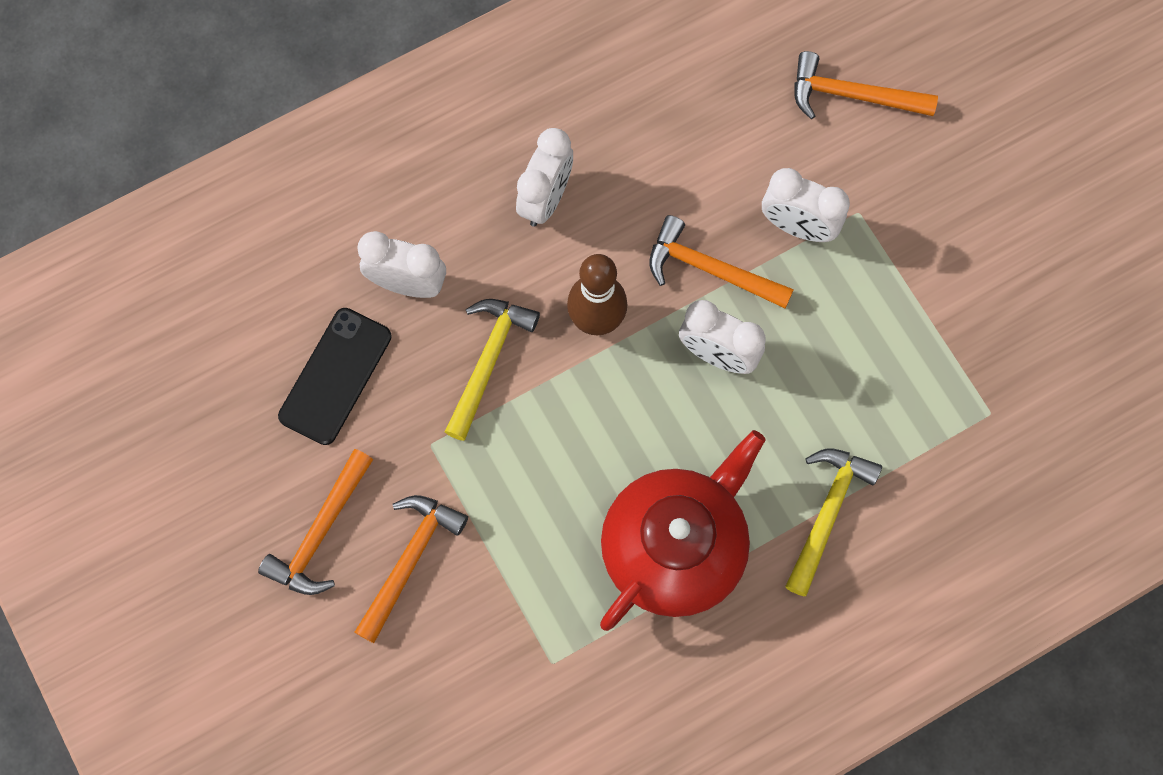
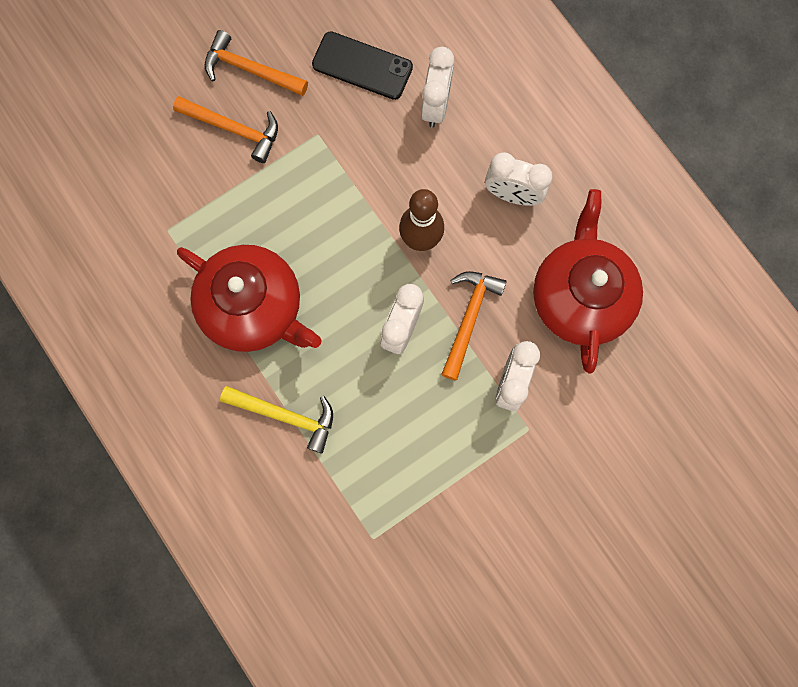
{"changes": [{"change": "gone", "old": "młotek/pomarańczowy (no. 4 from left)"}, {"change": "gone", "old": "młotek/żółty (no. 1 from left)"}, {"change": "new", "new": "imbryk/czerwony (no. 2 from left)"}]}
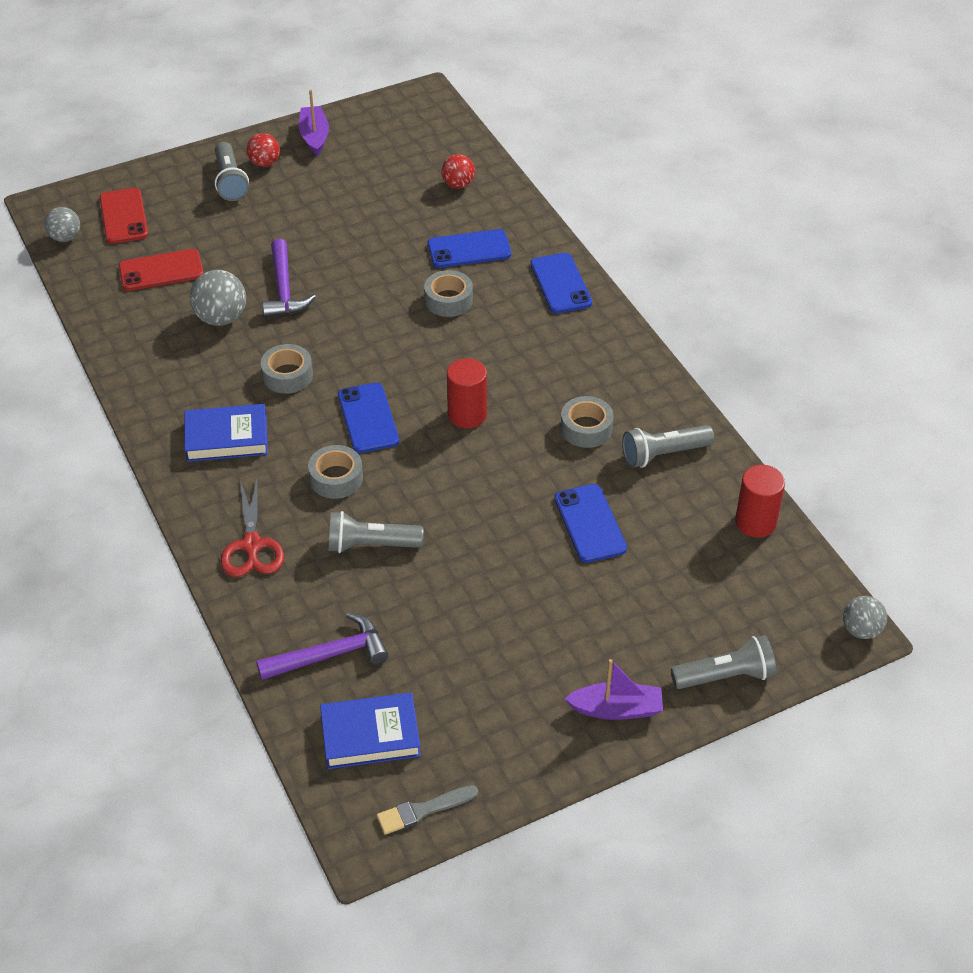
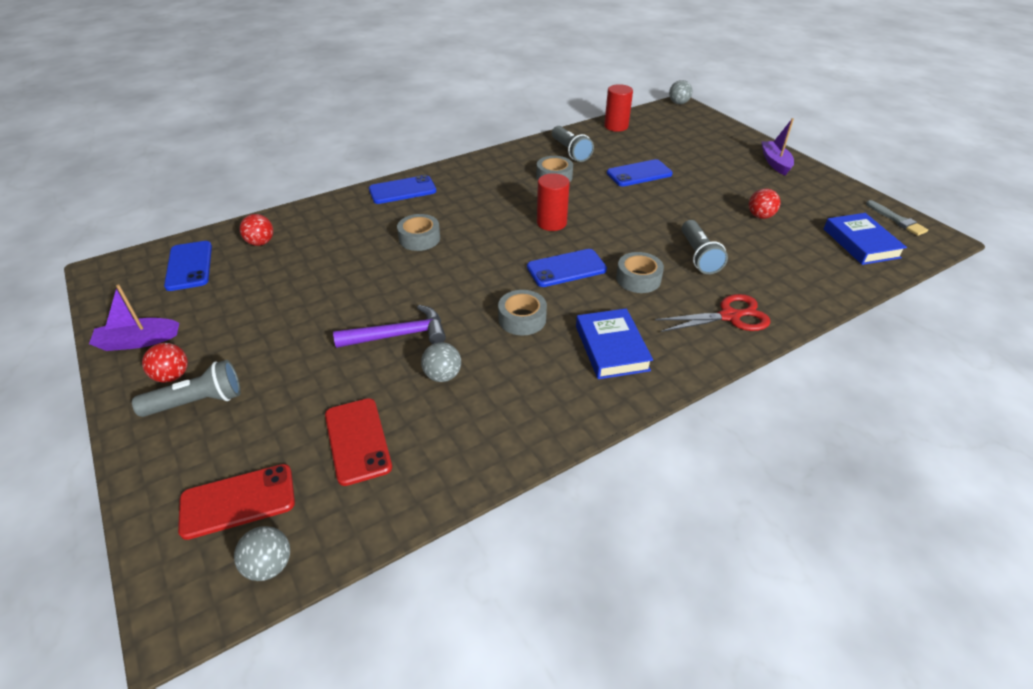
{"changes": [{"change": "shifted", "old": "telefon/niebieski (no. 2 from left in the first image)", "new": "telefon/niebieski (no. 1 from left)"}, {"change": "scaled", "old": "piłka/szary (no. 2 from left)", "factor": 0.66}, {"change": "gone", "old": "młotek/fioletowy (no. 2 from left)"}, {"change": "gone", "old": "latarka/szary (no. 4 from left)"}, {"change": "new", "new": "piłka/czerwony (no. 3 from left)"}]}
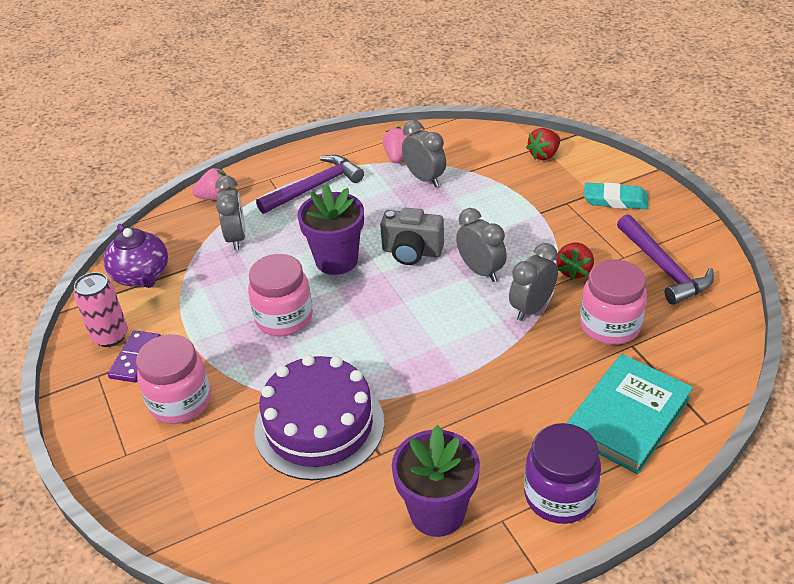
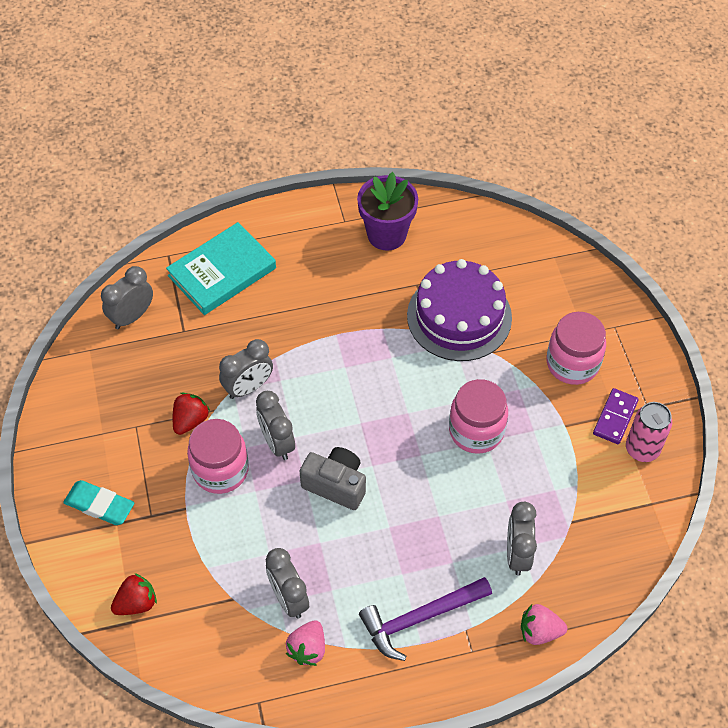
{"changes": [{"change": "gone", "old": "doniczka/fioletowy (no. 1 from left)"}, {"change": "gone", "old": "młotek/fioletowy (no. 2 from left)"}, {"change": "gone", "old": "imbryk/fioletowy"}, {"change": "shifted", "old": "słoik/różowy (no. 3 from left in the first image)", "new": "słoik/różowy (no. 1 from left)"}, {"change": "gone", "old": "słoik/fioletowy"}, {"change": "new", "new": "budzik/szary (no. 1 from left)"}]}
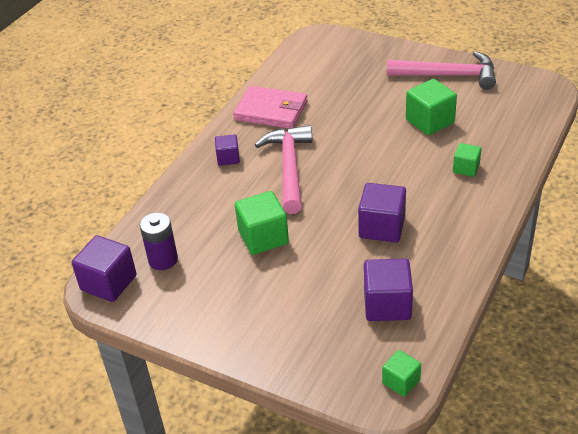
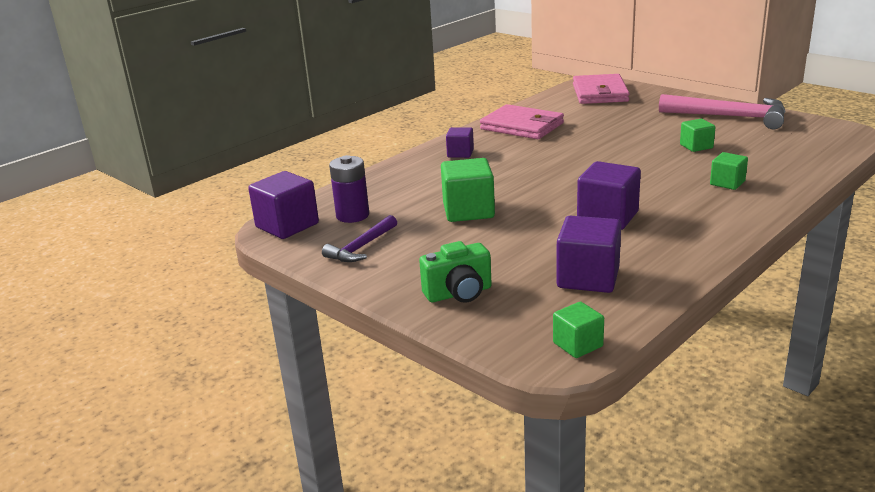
{"changes": [{"change": "scaled", "old": "sześcian/zielony (no. 3 from left)", "factor": 0.59}, {"change": "gone", "old": "młotek/różowy (no. 1 from left)"}, {"change": "new", "new": "portfel/różowy (no. 2 from left)"}, {"change": "new", "new": "młotek/fioletowy"}, {"change": "new", "new": "aparat fotograficzny/zielony"}]}
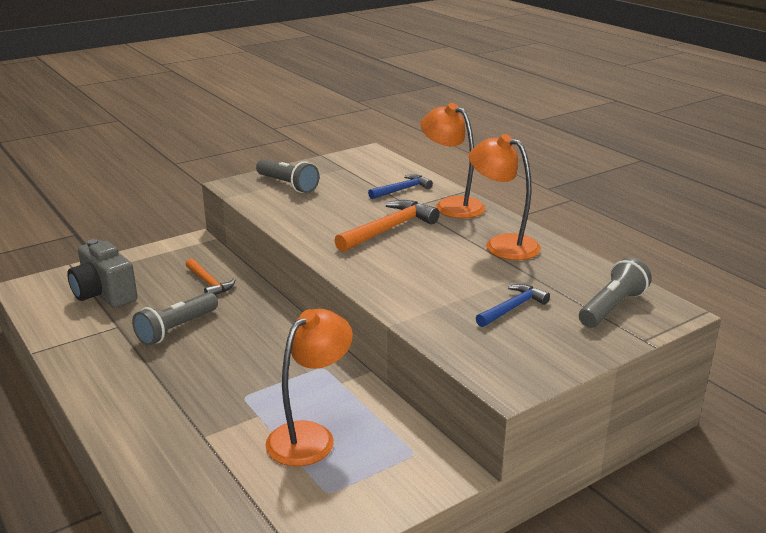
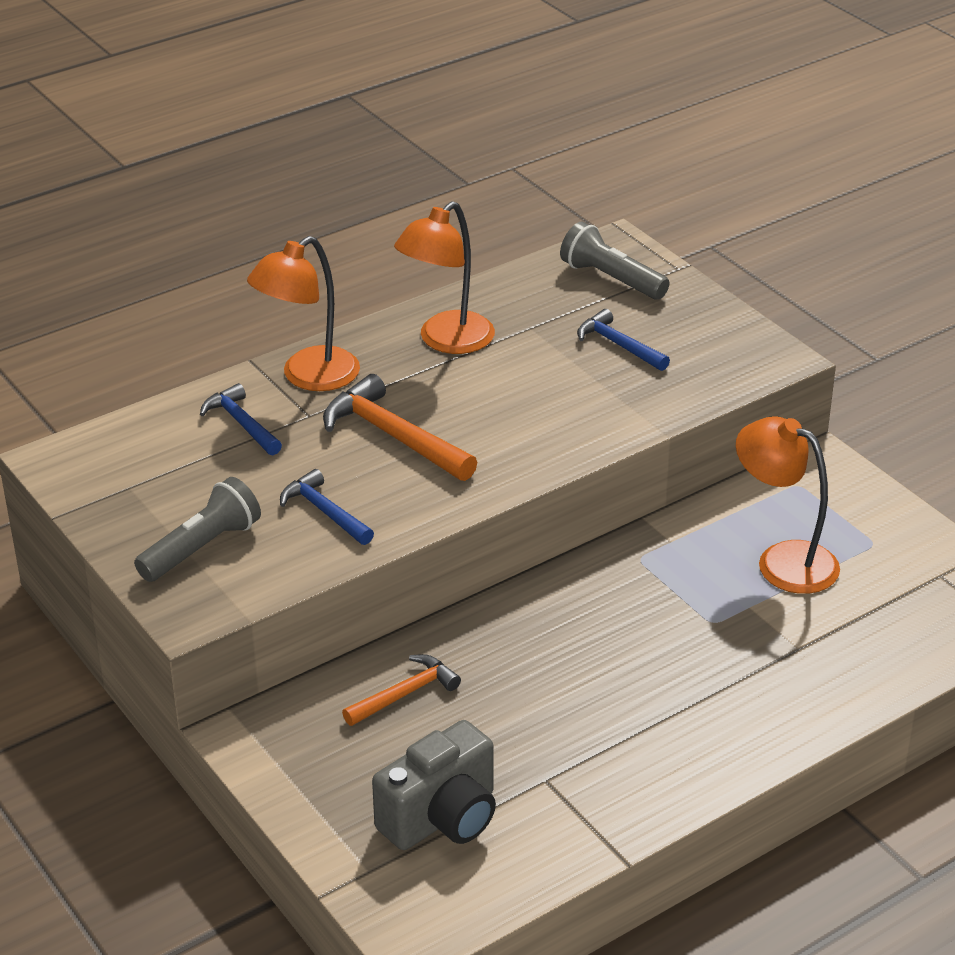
{"changes": [{"change": "gone", "old": "latarka/szary (no. 1 from left)"}, {"change": "new", "new": "młotek/niebieski (no. 2 from left)"}]}
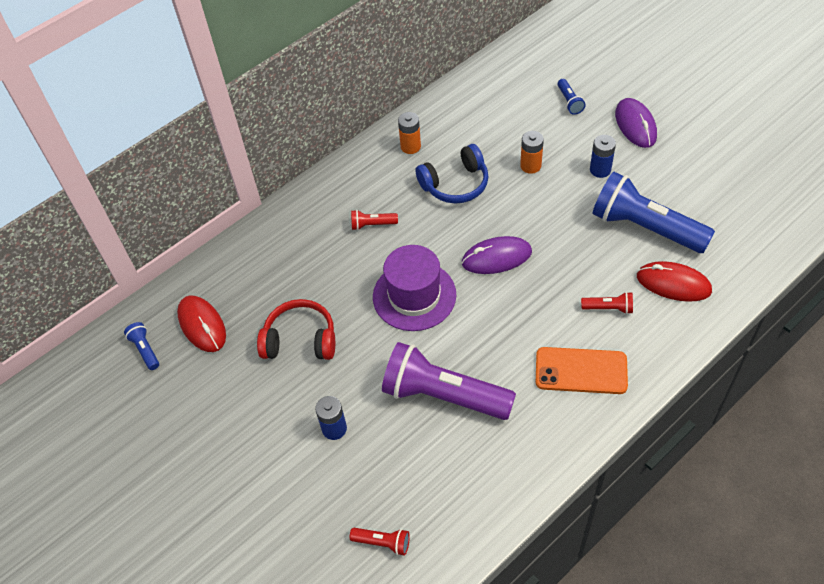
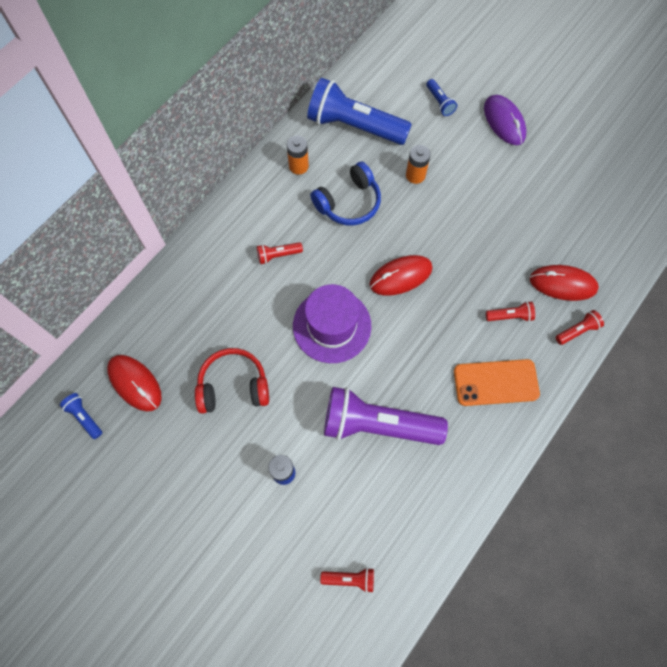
{"changes": [{"change": "gone", "old": "bateria/niebieski (no. 2 from left)"}, {"change": "shifted", "old": "latarka/niebieski (no. 3 from left in the first image)", "new": "latarka/niebieski (no. 2 from left)"}, {"change": "repainted", "old": "myszka/fioletowy (no. 1 from left)", "new": "myszka/czerwony (no. 2 from left)"}, {"change": "new", "new": "latarka/czerwony (no. 4 from left)"}]}
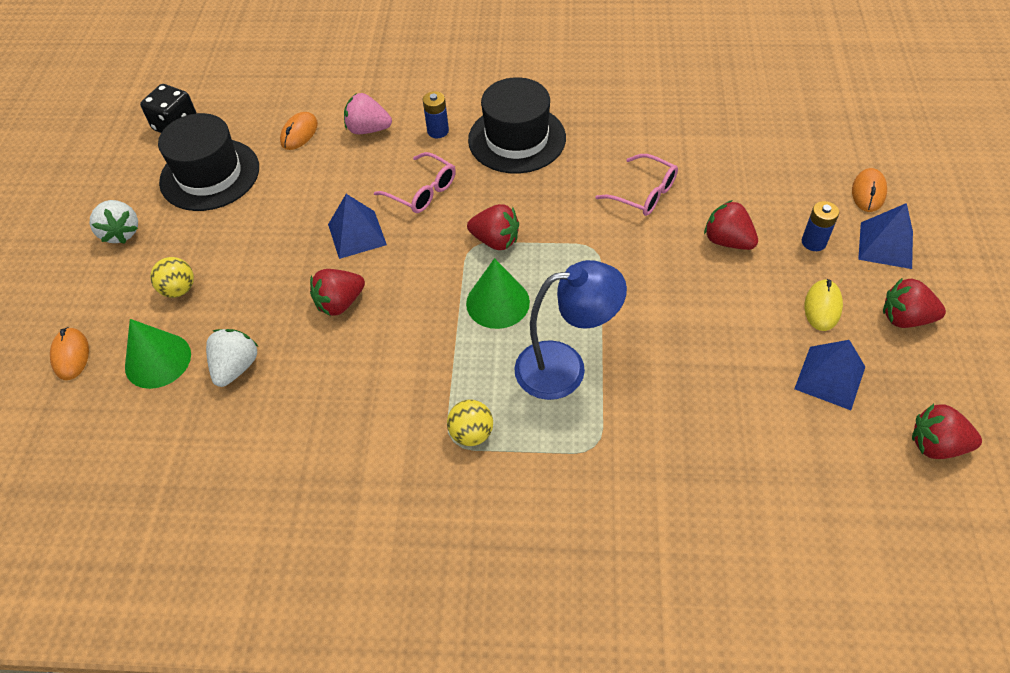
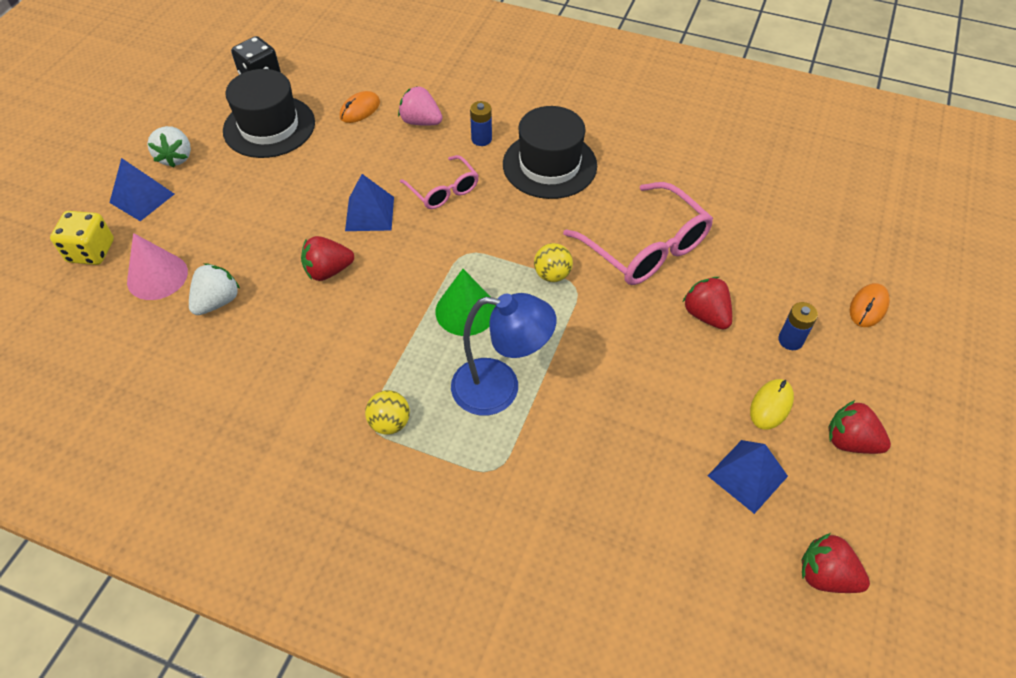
{"changes": [{"change": "scaled", "old": "okulary/różowy (no. 2 from left)", "factor": 1.72}, {"change": "shifted", "old": "piramida/niebieski (no. 3 from left in the first image)", "new": "piramida/niebieski (no. 1 from left)"}, {"change": "gone", "old": "truskawka/czerwony (no. 2 from left)"}, {"change": "shifted", "old": "piłka/żółty (no. 1 from left in the first image)", "new": "piłka/żółty (no. 2 from left)"}, {"change": "repainted", "old": "stożek/zielony (no. 1 from left)", "new": "stożek/różowy"}, {"change": "swapped", "old": "myszka/pomarańczowy (no. 1 from left)", "new": "kostka do gry/żółty"}]}
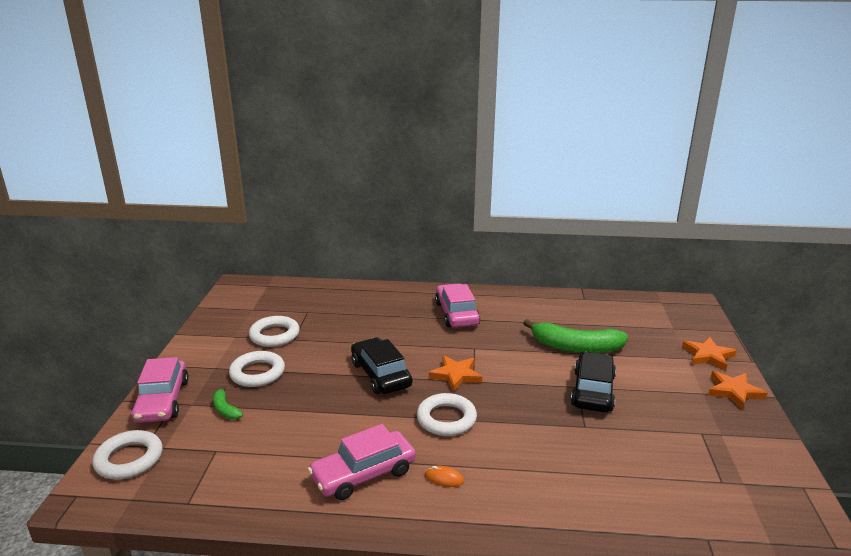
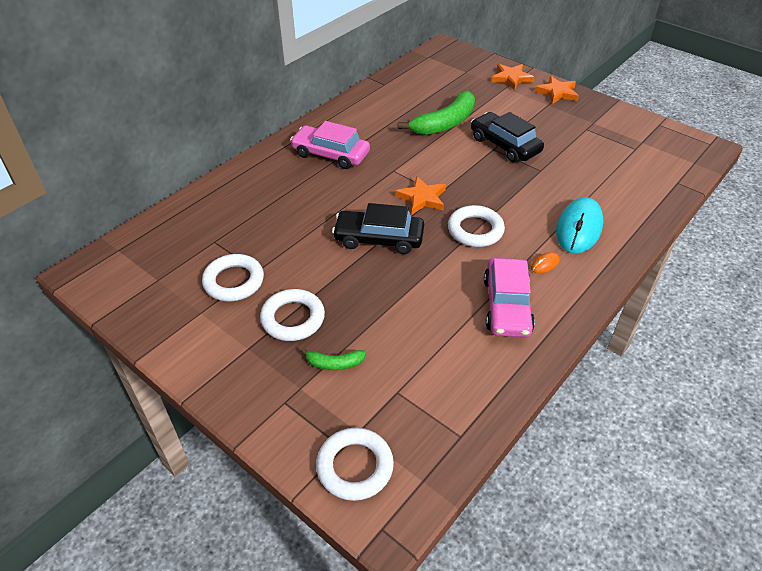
{"changes": [{"change": "gone", "old": "samochód/różowy (no. 1 from left)"}, {"change": "new", "new": "myszka/turkusowy"}]}
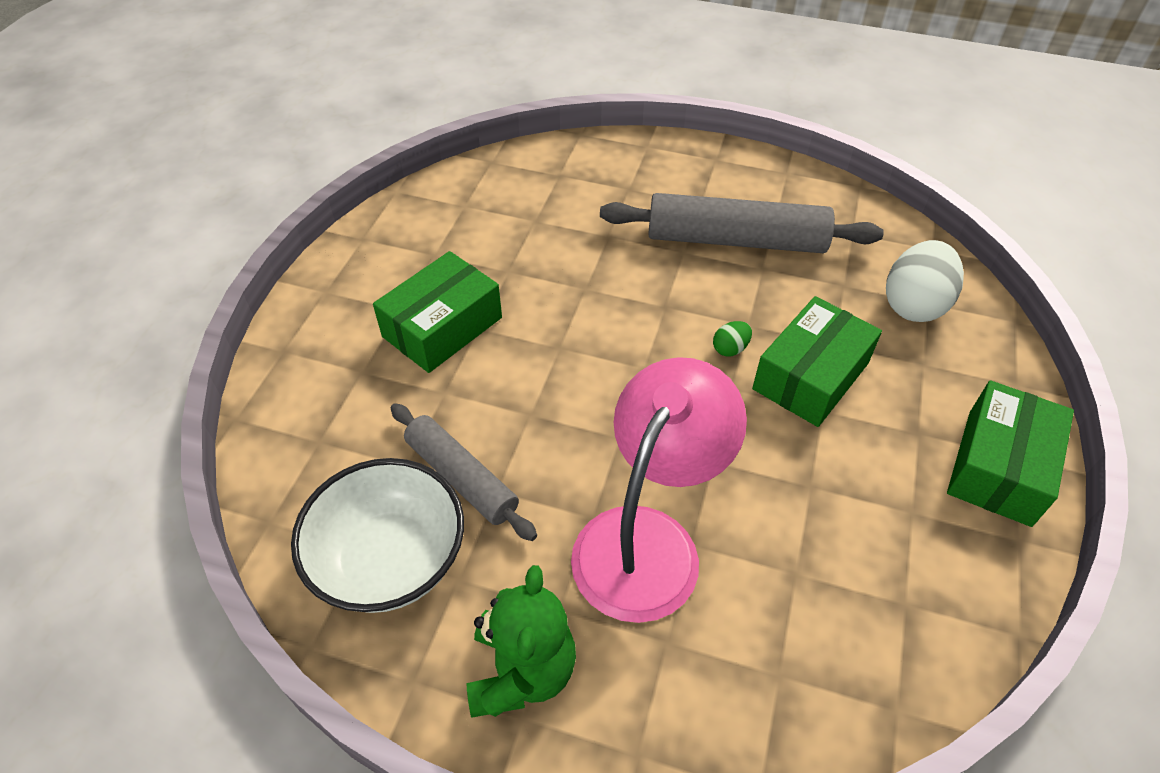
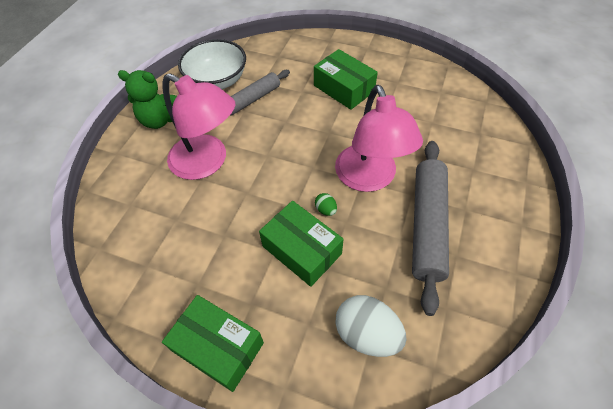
{"changes": [{"change": "new", "new": "lampka/różowy (no. 2 from left)"}]}
